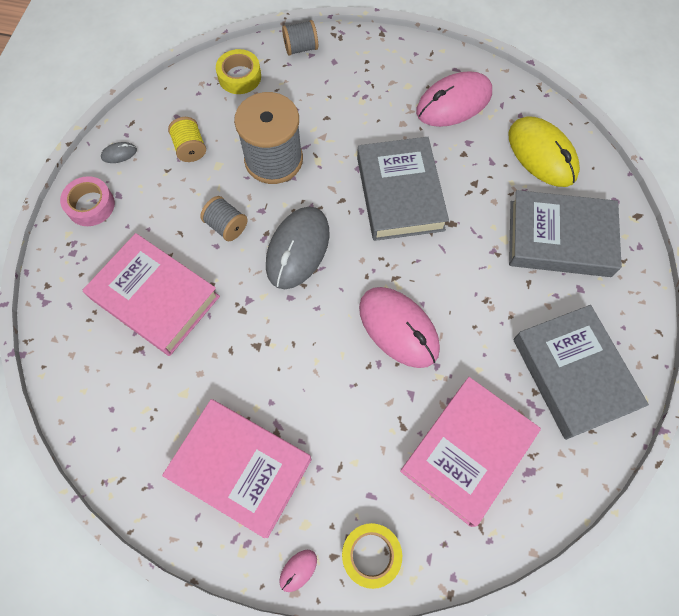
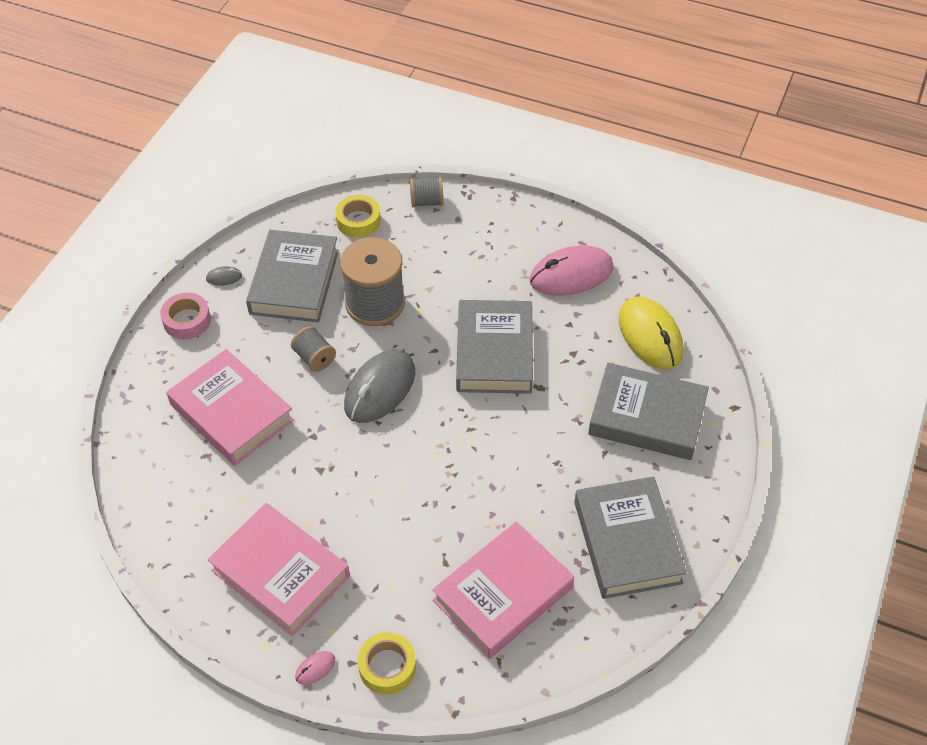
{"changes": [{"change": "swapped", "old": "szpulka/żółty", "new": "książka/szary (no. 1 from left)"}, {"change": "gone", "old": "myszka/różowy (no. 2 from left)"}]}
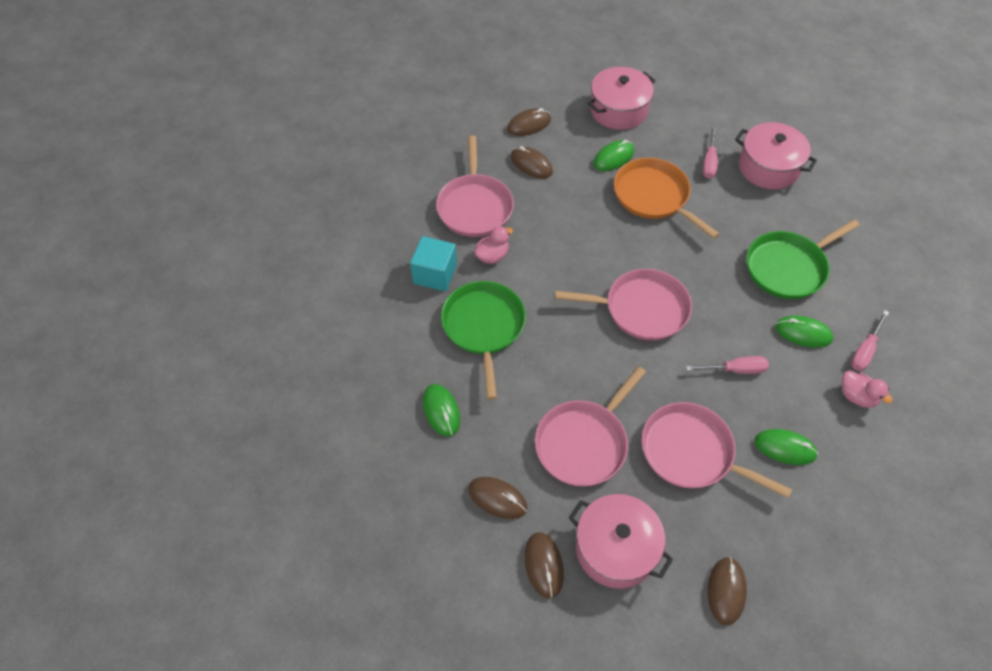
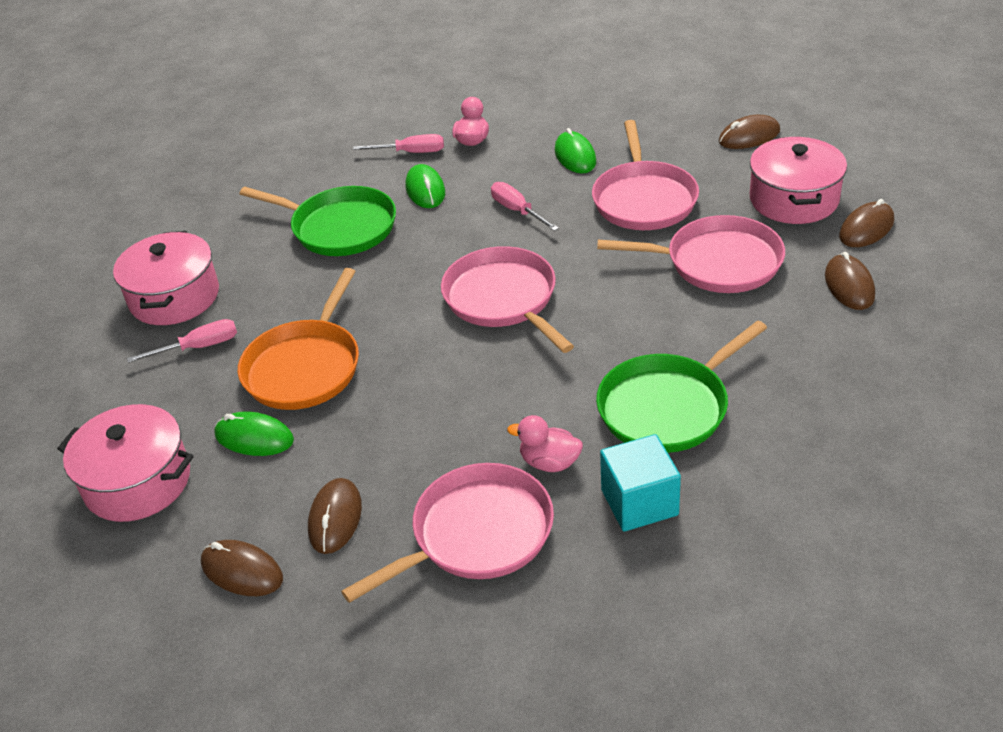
{"changes": [{"change": "gone", "old": "myszka/zielony (no. 1 from left)"}]}
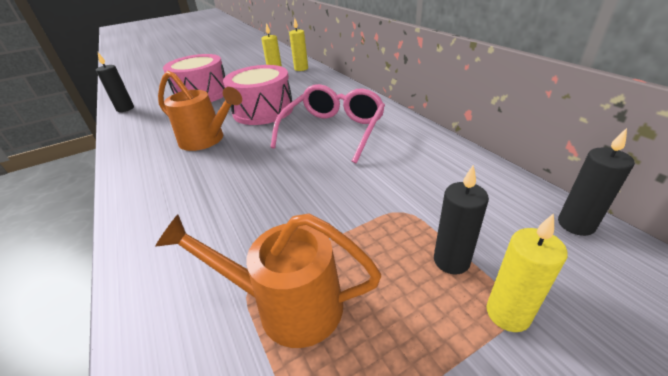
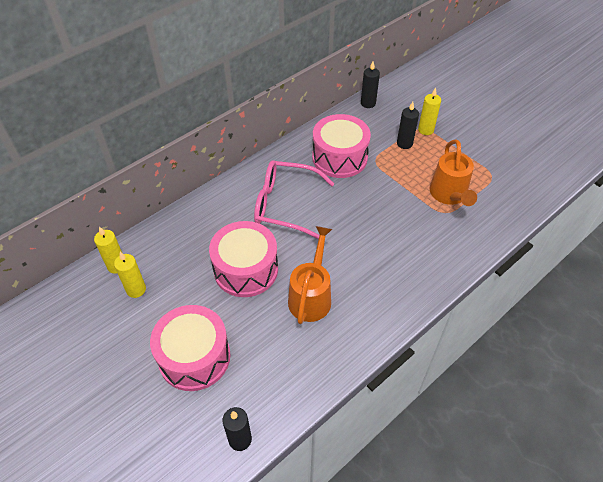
{"changes": [{"change": "new", "new": "bęben/różowy (no. 3 from left)"}]}
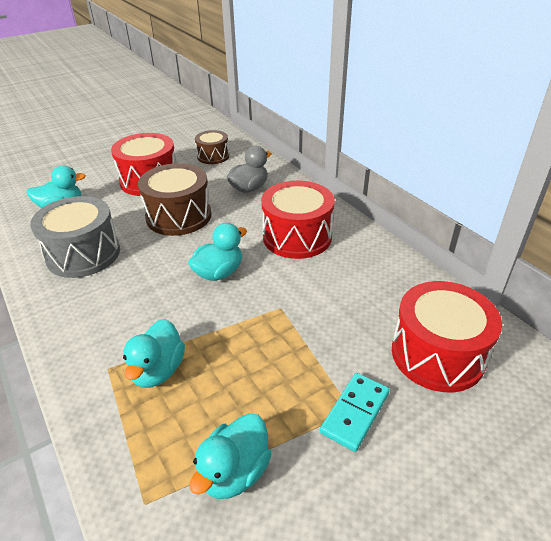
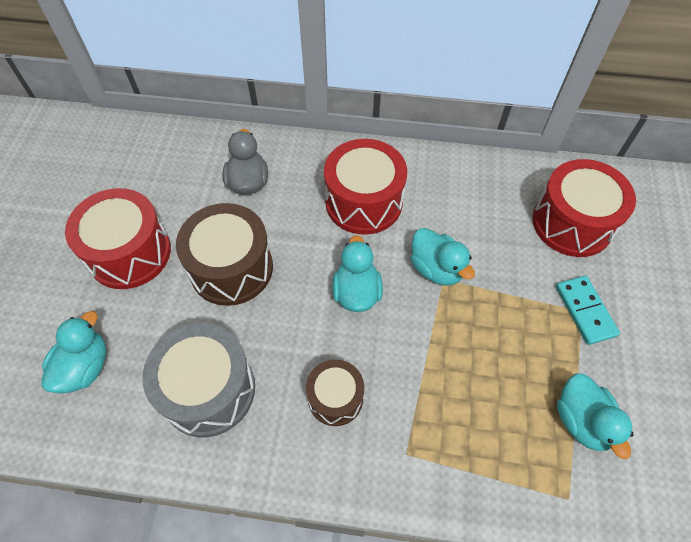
{"changes": [{"change": "shifted", "old": "bęben/brązowy (no. 2 from left)"}, {"change": "shifted", "old": "kaczka/turkusowy (no. 2 from left in the first image)", "new": "kaczka/turkusowy (no. 3 from left)"}]}
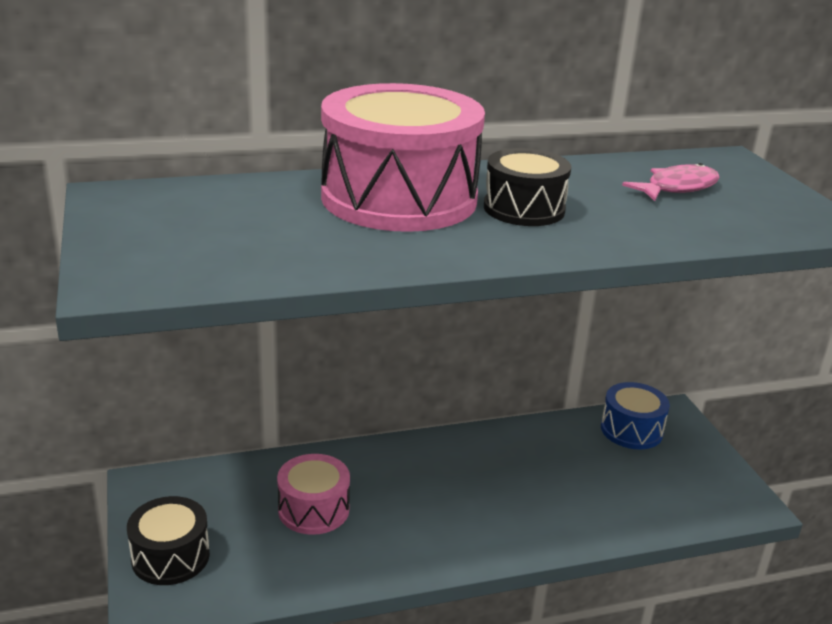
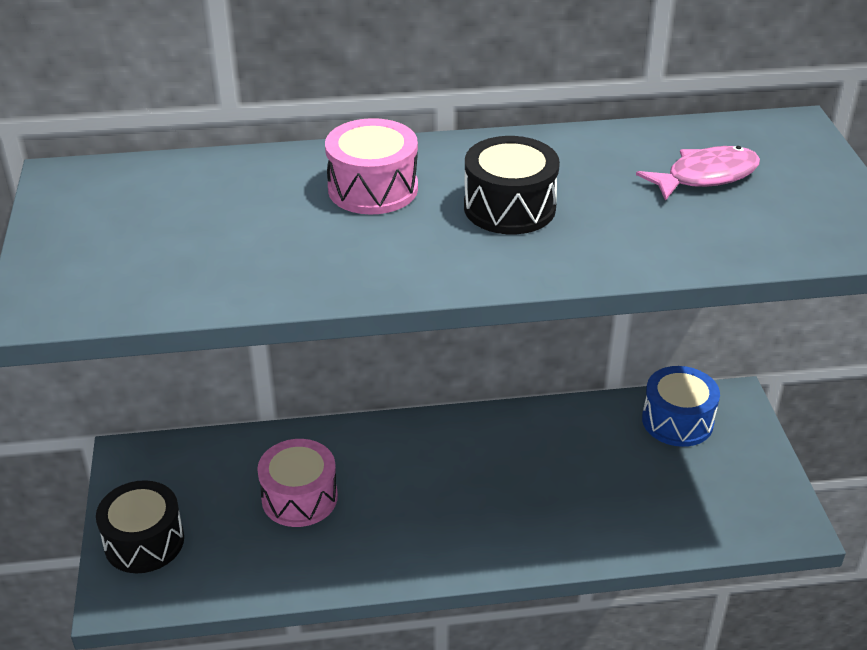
{"changes": [{"change": "scaled", "old": "bęben/różowy (no. 2 from left)", "factor": 0.52}]}
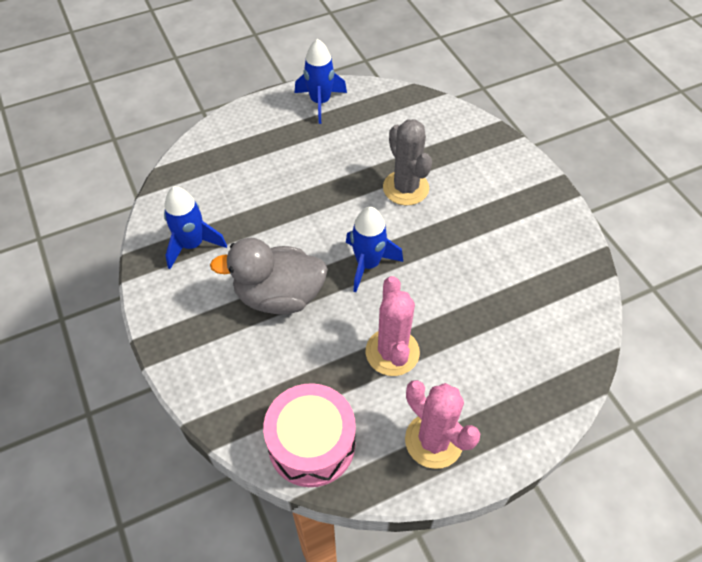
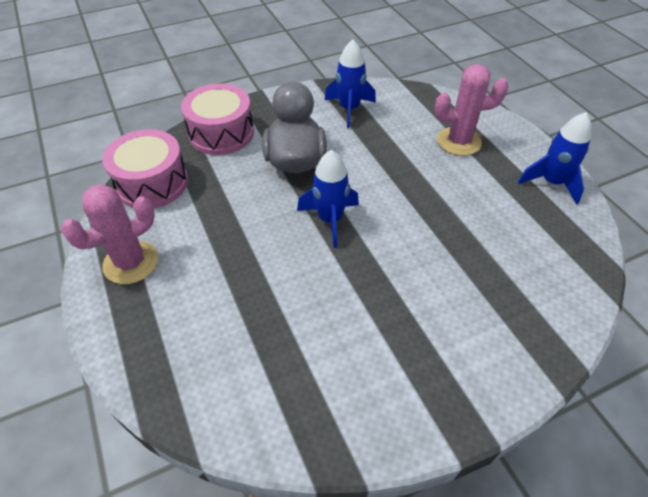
{"changes": [{"change": "gone", "old": "kaktus/szary"}, {"change": "shifted", "old": "kaktus/różowy (no. 1 from left in the first image)", "new": "kaktus/różowy (no. 2 from left)"}, {"change": "new", "new": "bęben/różowy (no. 2 from left)"}]}
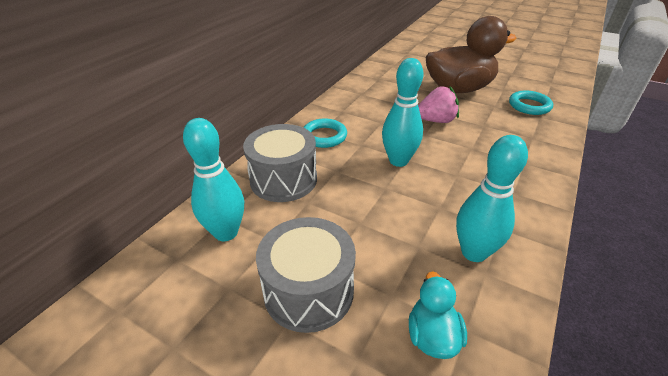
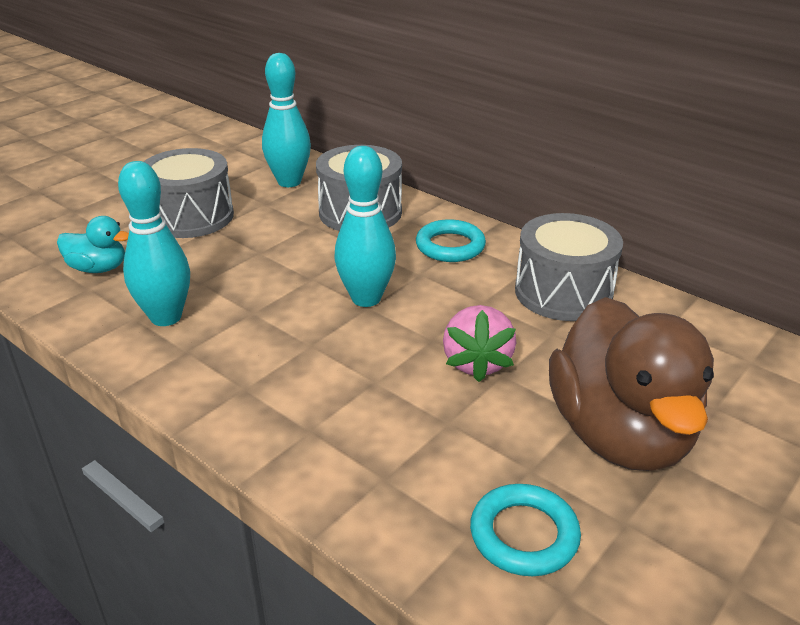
{"changes": [{"change": "new", "new": "bęben/szary (no. 3 from left)"}]}
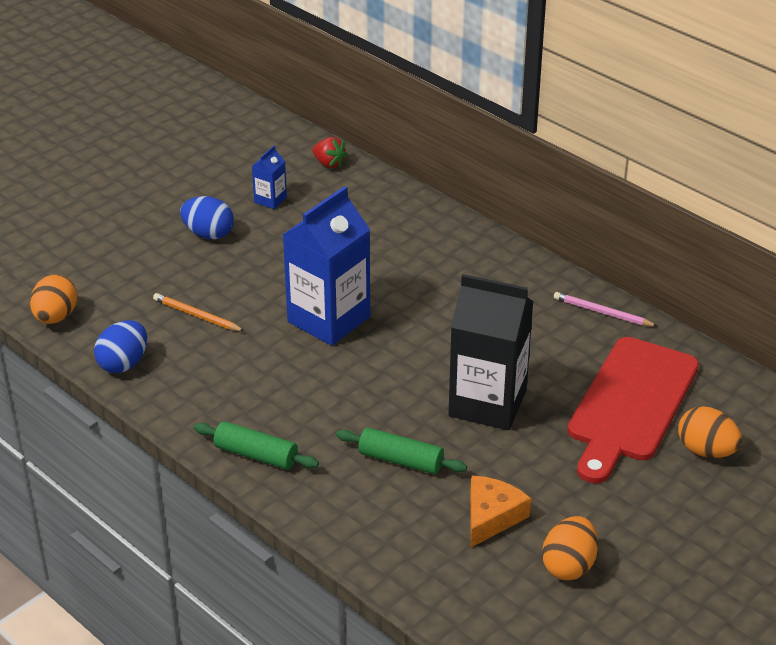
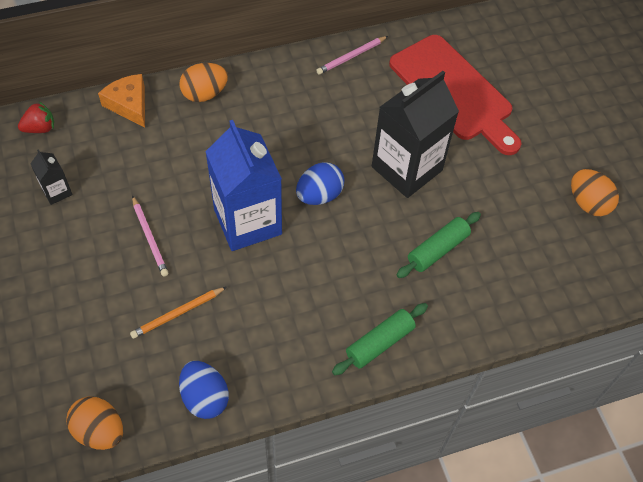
{"changes": [{"change": "repainted", "old": "karton mleka/niebieski (no. 1 from left)", "new": "karton mleka/czarny (no. 1 from left)"}, {"change": "shifted", "old": "jajko/niebieski (no. 2 from left)"}, {"change": "shifted", "old": "jajko/pomarańczowy (no. 3 from left in the first image)", "new": "jajko/pomarańczowy (no. 2 from left)"}, {"change": "shifted", "old": "ser/pomarańczowy"}, {"change": "new", "new": "ołówek/różowy (no. 1 from left)"}]}
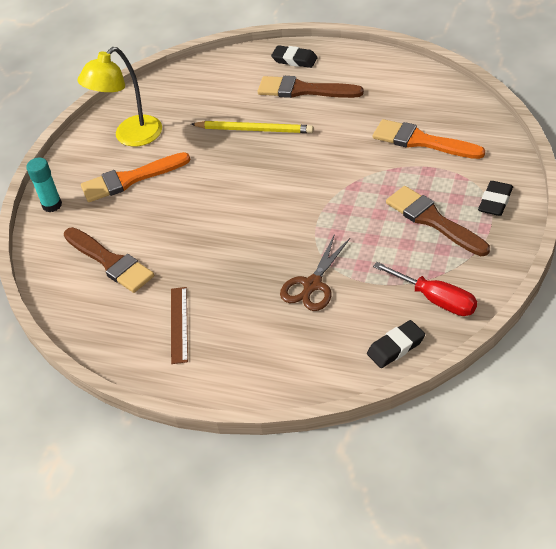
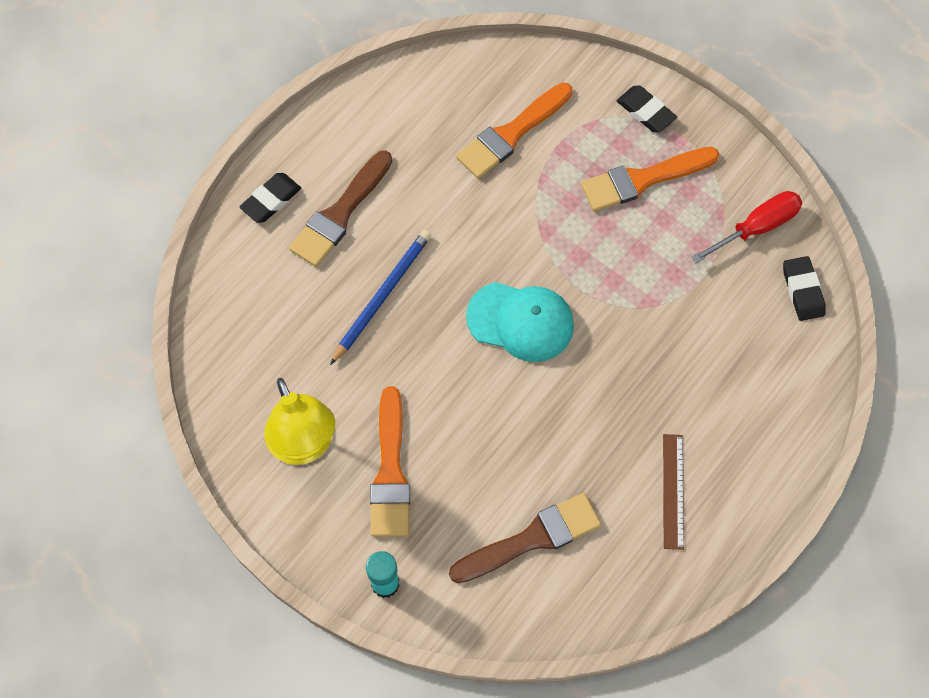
{"changes": [{"change": "repainted", "old": "ołówek/żółty", "new": "ołówek/niebieski"}, {"change": "repainted", "old": "pędzel/brązowy (no. 3 from left)", "new": "pędzel/pomarańczowy (no. 3 from left)"}, {"change": "gone", "old": "nożyczki/brązowy"}, {"change": "rotated", "old": "linijka/brązowy", "degrees": 75}, {"change": "new", "new": "czapka/turkusowy"}]}
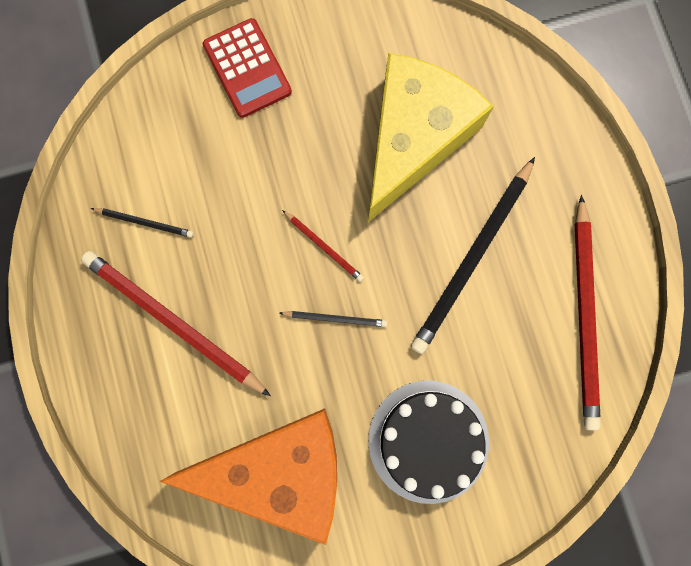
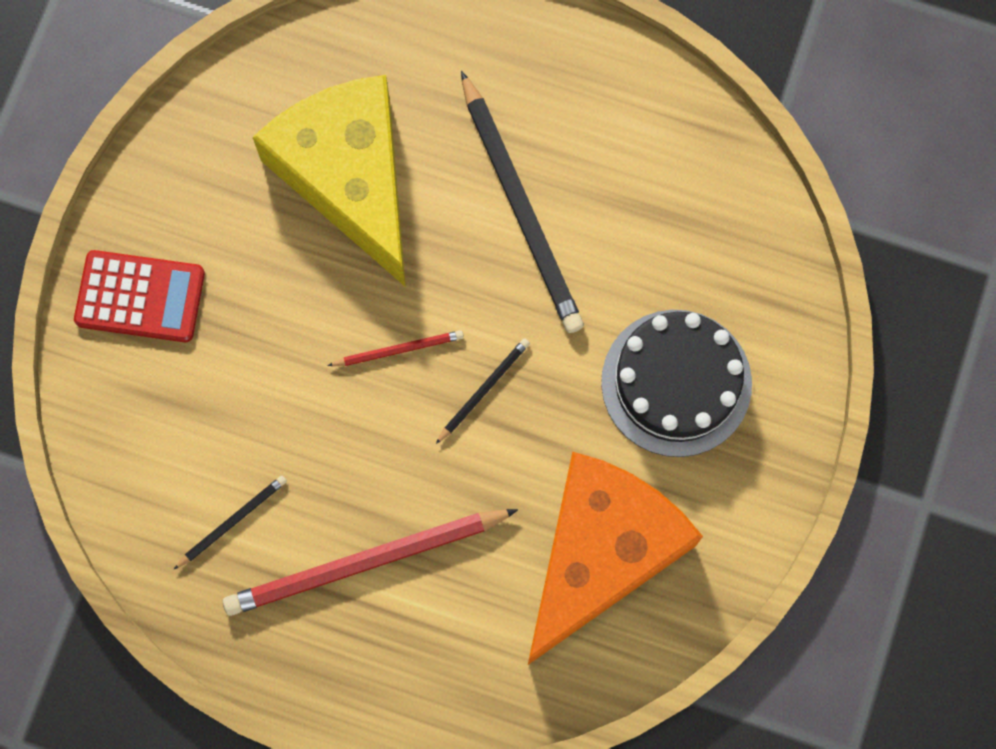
{"changes": [{"change": "gone", "old": "ołówek/czerwony (no. 3 from left)"}]}
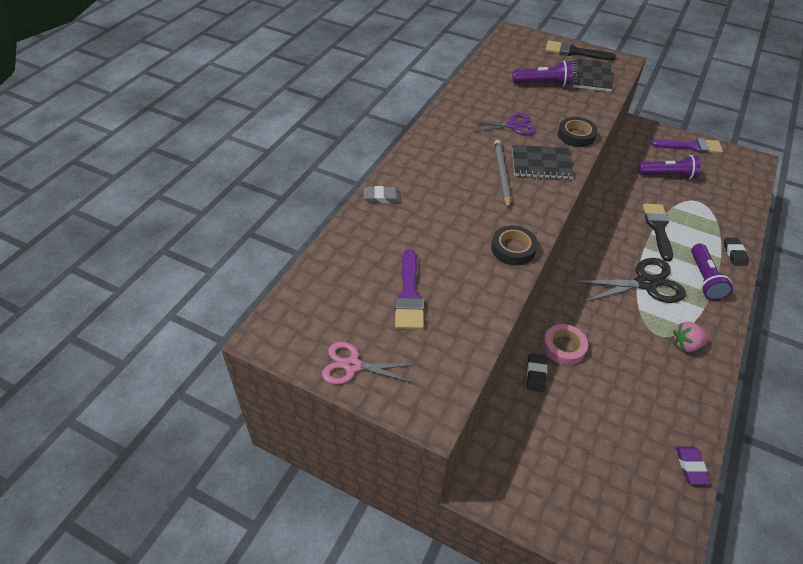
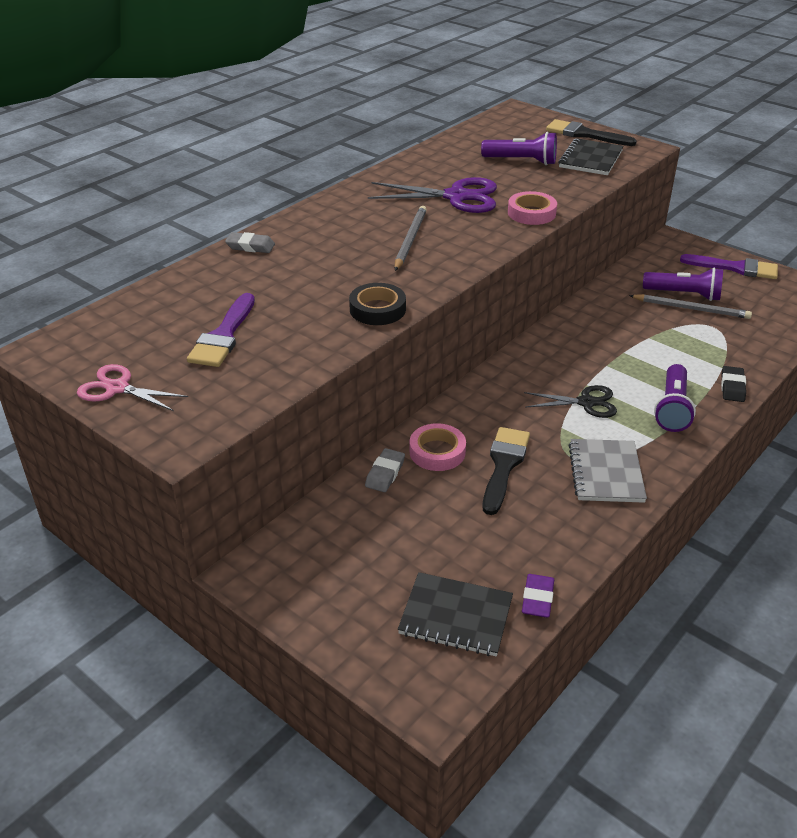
{"changes": [{"change": "scaled", "old": "nożyczki/fioletowy", "factor": 1.59}, {"change": "repainted", "old": "taśma klejąca/czarny (no. 2 from left)", "new": "taśma klejąca/różowy (no. 2 from left)"}, {"change": "shifted", "old": "zeszyt/czarny (no. 1 from left)"}, {"change": "shifted", "old": "pędzel/czarny (no. 2 from left in the first image)", "new": "pędzel/czarny (no. 1 from left)"}, {"change": "scaled", "old": "nożyczki/czarny", "factor": 0.63}, {"change": "swapped", "old": "truskawka/różowy", "new": "zeszyt/szary"}, {"change": "repainted", "old": "gumka do mazania/czarny (no. 1 from left)", "new": "gumka do mazania/szary (no. 2 from left)"}, {"change": "new", "new": "ołówek/szary (no. 2 from left)"}]}
